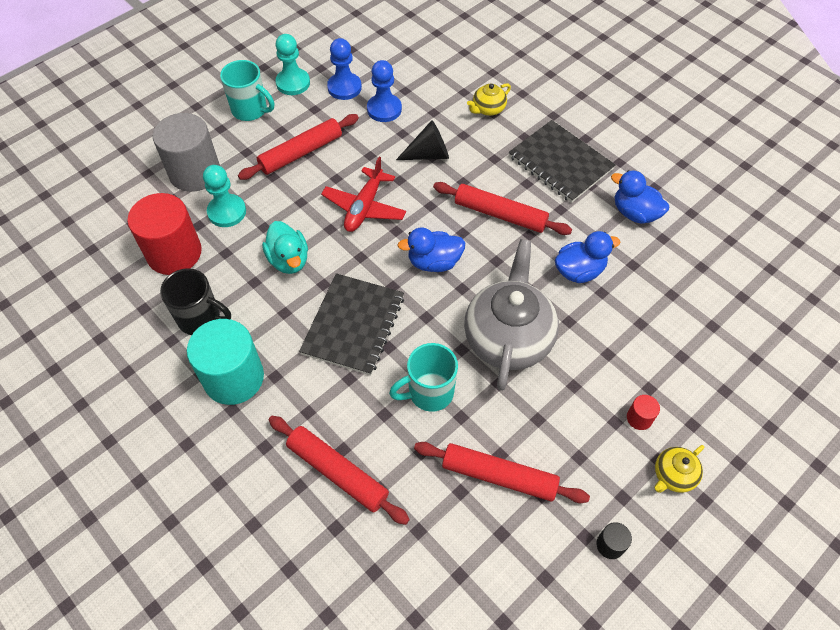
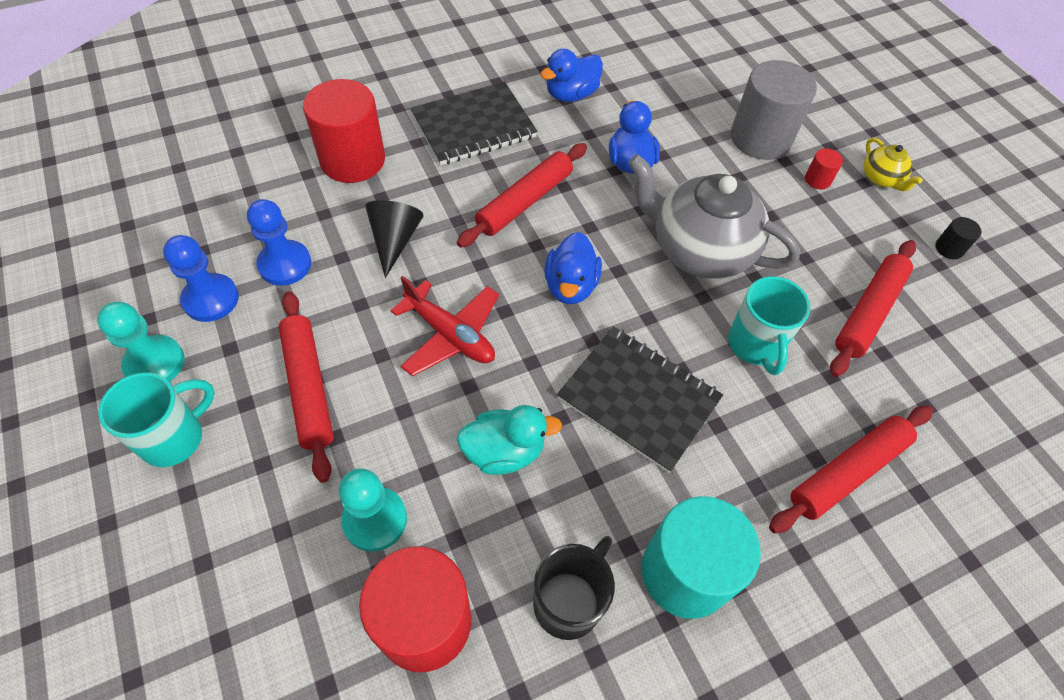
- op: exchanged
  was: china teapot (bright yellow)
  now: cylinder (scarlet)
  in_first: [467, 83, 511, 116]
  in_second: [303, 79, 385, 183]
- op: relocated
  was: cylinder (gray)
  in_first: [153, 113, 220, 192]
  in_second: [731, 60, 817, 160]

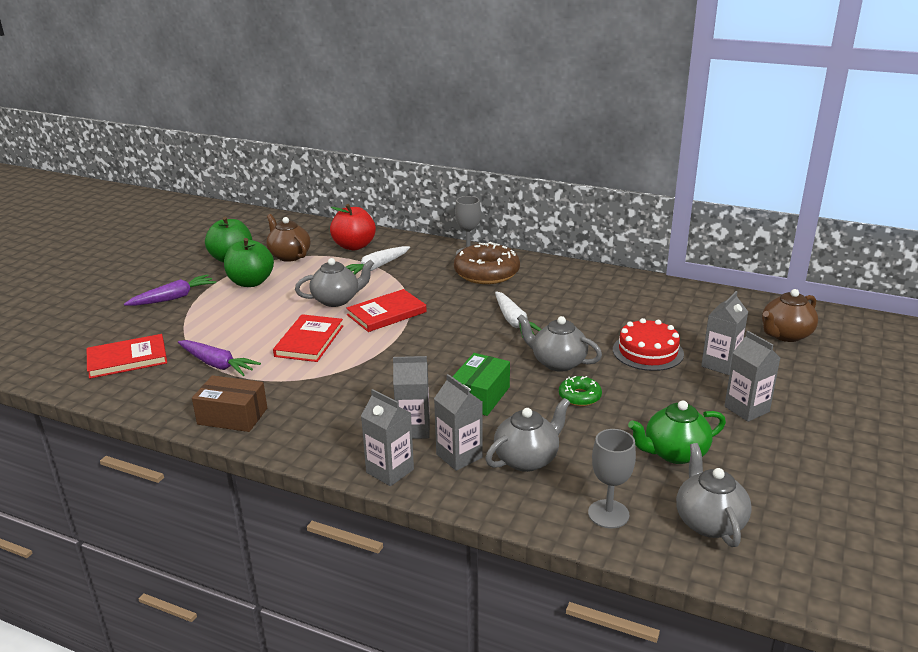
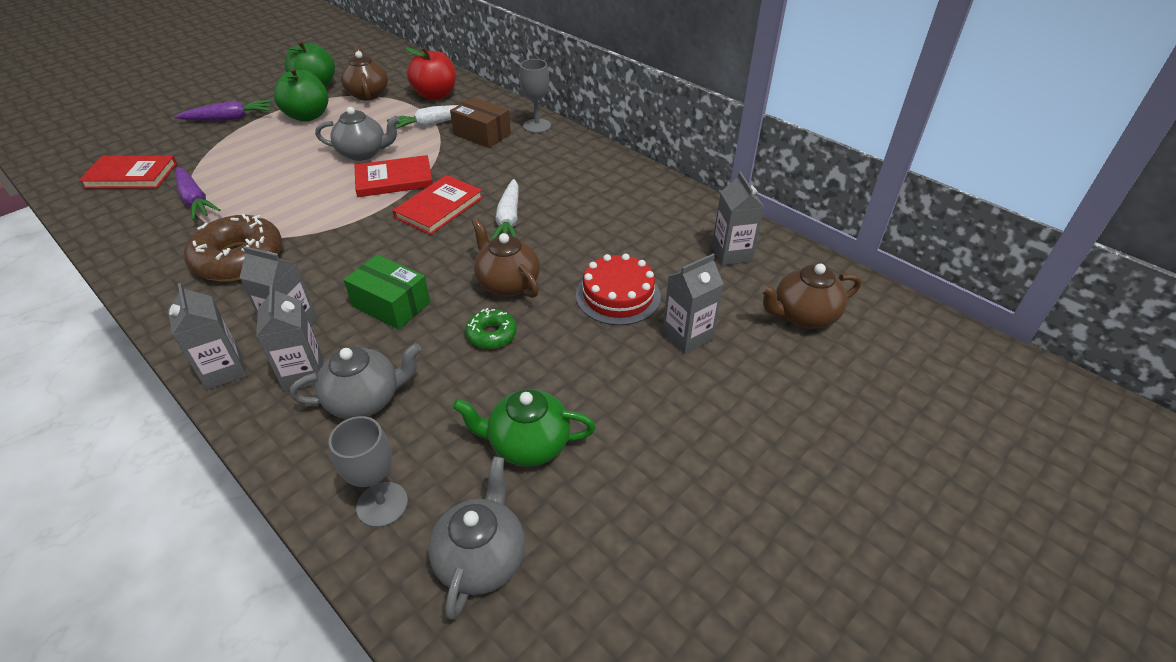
- op: relocated
  was: glazed donut (brown)
  in_first: [454, 242, 520, 284]
  in_second: [184, 214, 282, 282]
- op: spun
  was: package (emerald)
  in_first: [452, 353, 510, 416]
  in_second: [344, 254, 430, 329]
  clockwise: 75
- op: relocated
  was: book (scarlet)
  in_first: [273, 314, 343, 362]
  in_second: [393, 175, 483, 235]
- op: relocated
  was: package (brown)
  in_first: [192, 375, 267, 432]
  in_second: [450, 97, 511, 148]
- op: colour
  was: china teapot (gray)
  now: china teapot (brown)
  in_first: [517, 314, 602, 372]
  in_second: [472, 218, 540, 298]
- op: relocated
  was: milk carton (gray)
  in_first: [724, 331, 780, 422]
  in_second: [712, 171, 764, 265]

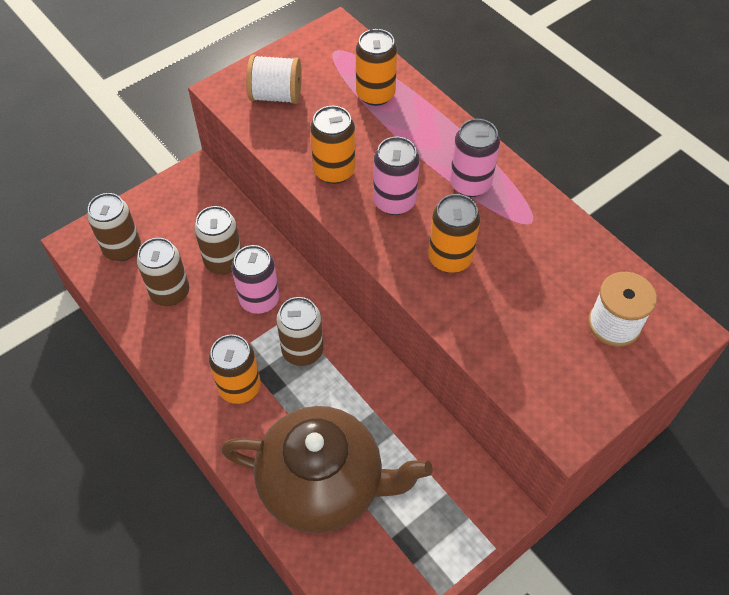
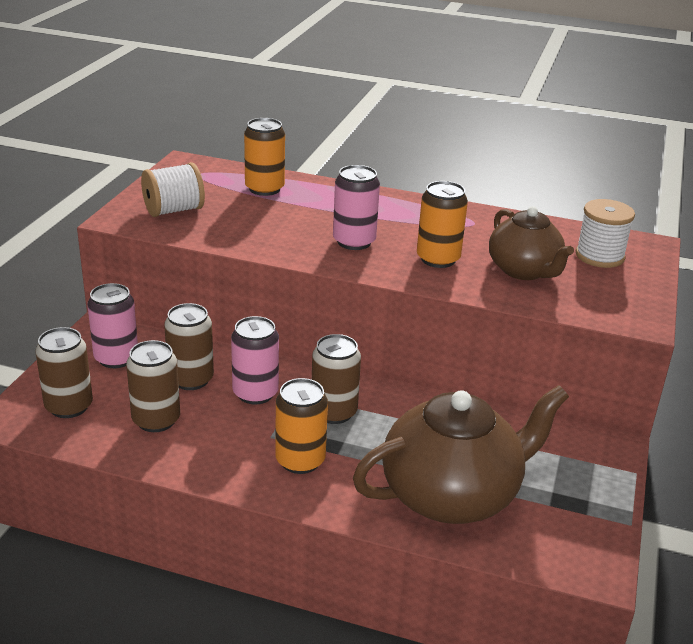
- op: relocated
  was: can (pink)
  in_first: [450, 119, 500, 197]
  in_second: [87, 283, 138, 368]
- op: appeared
  now: china teapot (brown)
  in_second: [489, 206, 574, 280]
- op: missing
  was: can (orange)
  in_first: [310, 106, 355, 184]

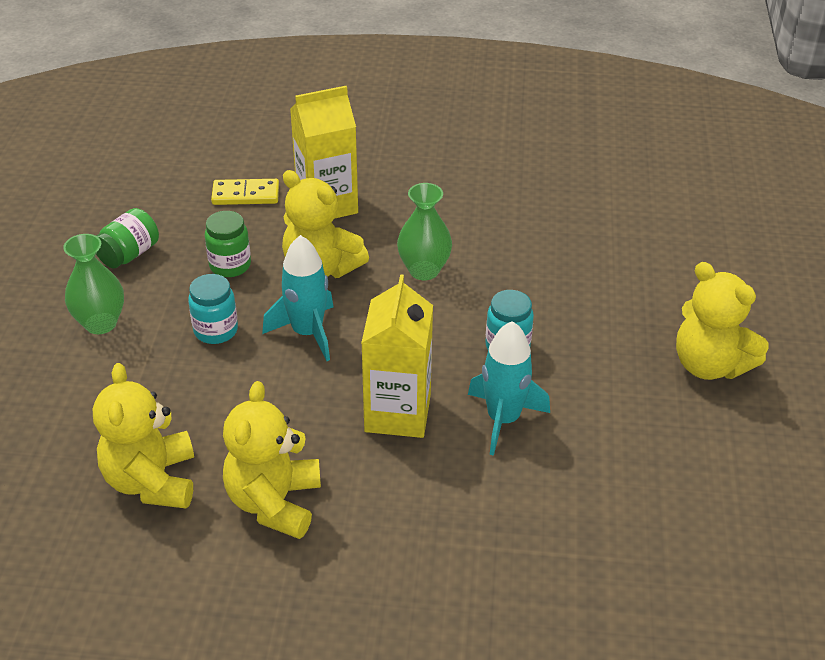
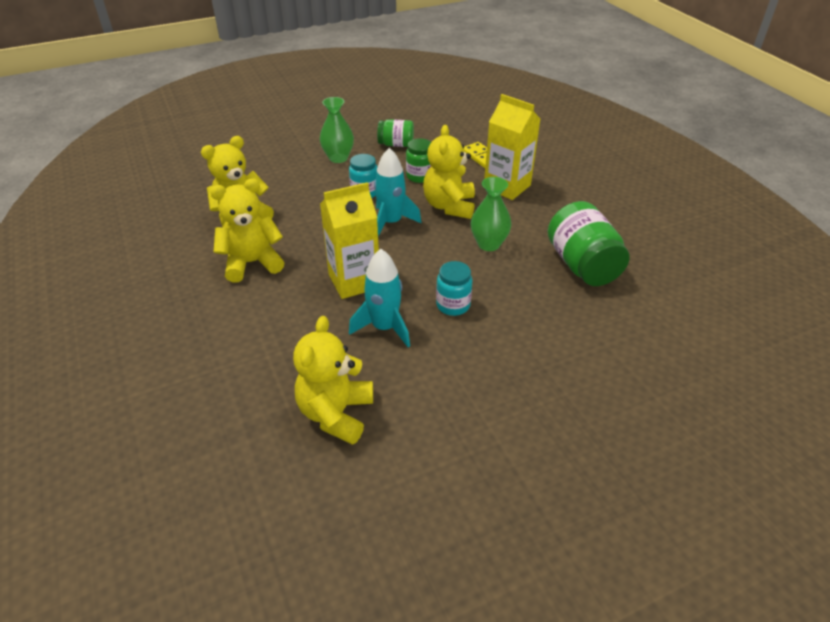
- op: relocated
  was: teddy bear (bright yellow)
  in_first: [676, 262, 769, 380]
  in_second: [293, 316, 373, 445]
- op: appeared
  now: preserve jar (emerald)
  in_second: [548, 201, 630, 286]

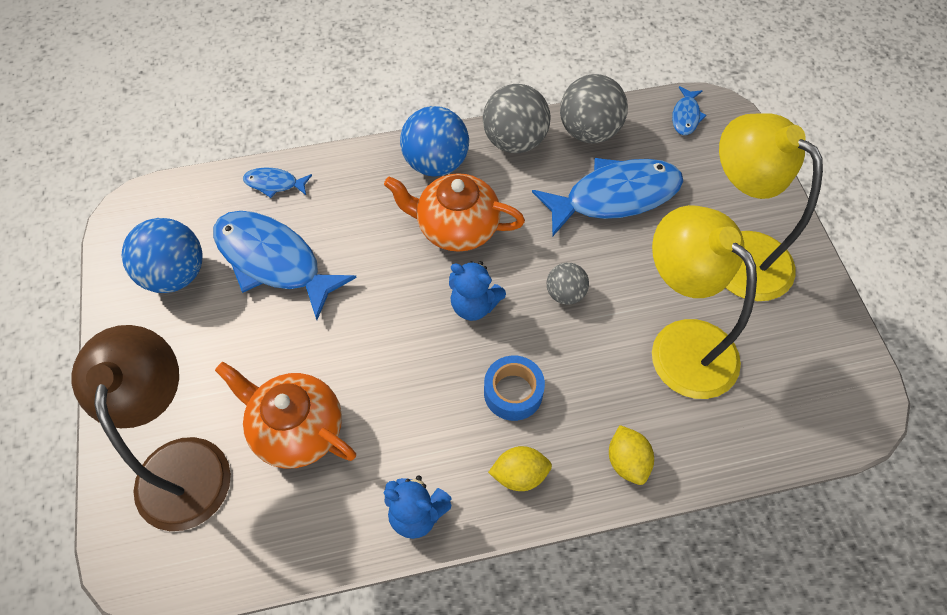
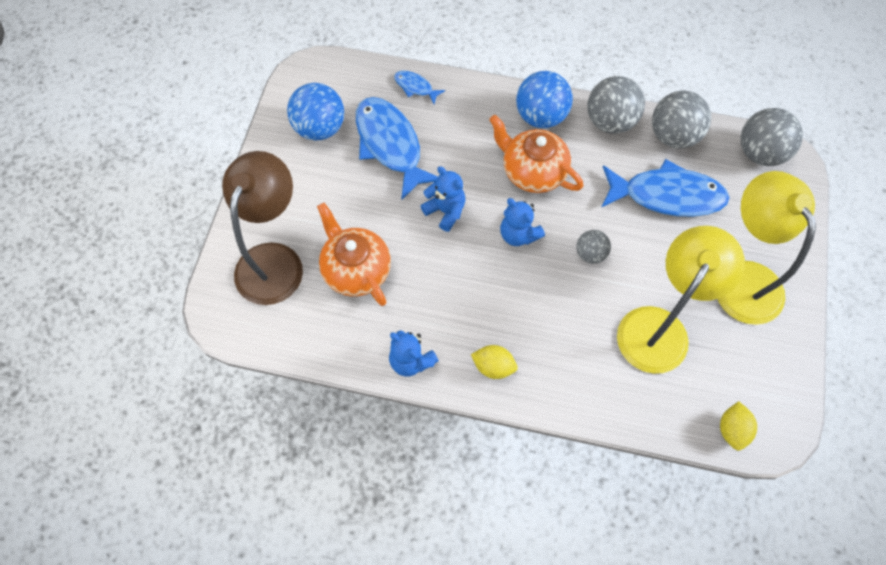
- op: appeared
  now: teddy bear (blue)
  in_second: [421, 166, 466, 232]
- op: spun
  was: desk lamp (bright yellow)
  in_first: [652, 205, 757, 399]
  in_second: [617, 226, 745, 374]
  clockwise: 45
- op: relocated
  was: lemon (bright yellow)
  in_first: [609, 425, 654, 485]
  in_second: [720, 401, 757, 451]
- op: exchanged
  was: toy fish (blue)
  now: ball (gray)
  in_first: [672, 86, 707, 135]
  in_second: [741, 108, 803, 166]
- op: missing
  was: tape (blue)
  in_first: [484, 355, 545, 421]

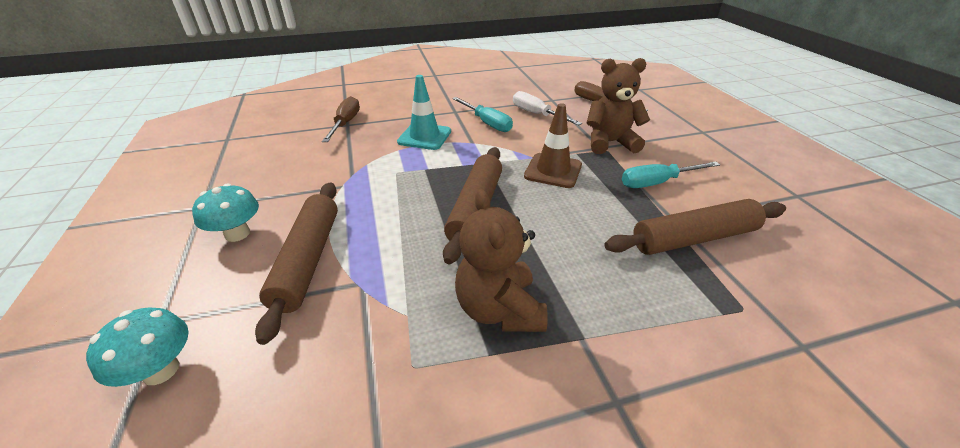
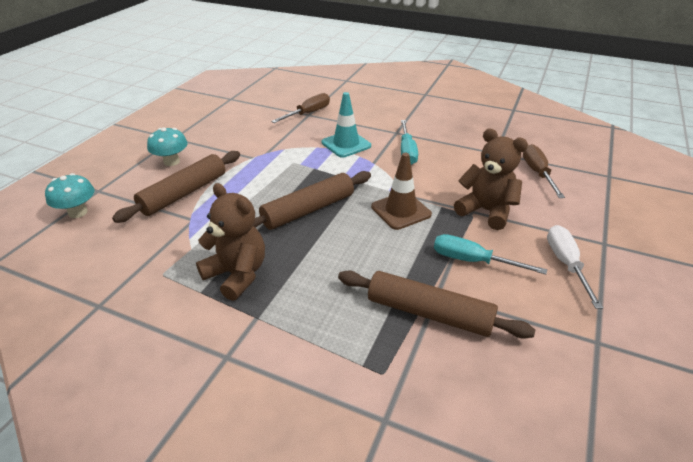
- op: spun
  was: teddy bear (brown)
  in_first: [455, 189, 548, 332]
  in_second: [196, 183, 265, 301]
  clockwise: 105
- op: relocated
  was: flat screwdriver (snow-white)
  in_first: [513, 91, 582, 125]
  in_second: [547, 225, 603, 309]

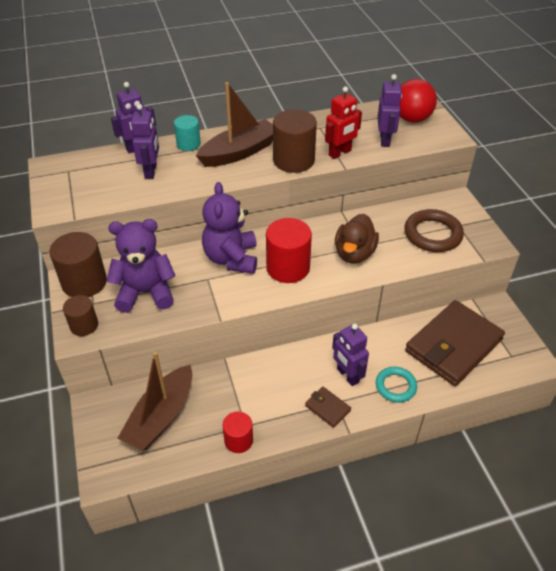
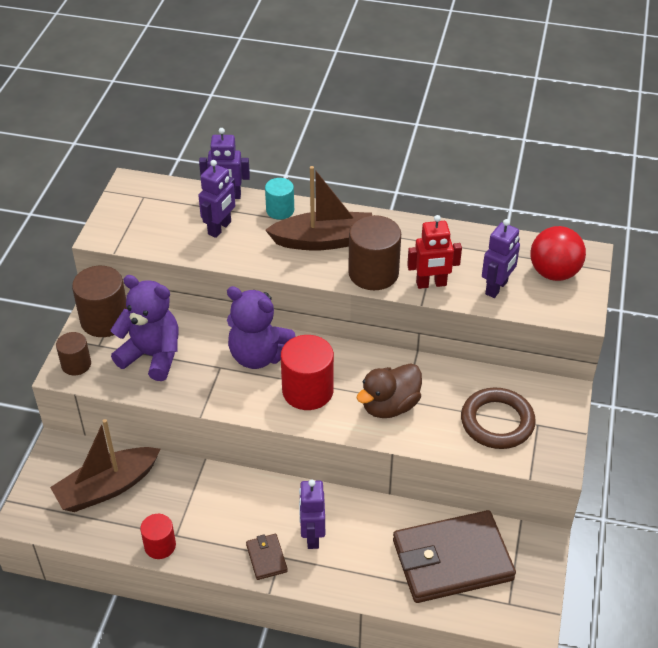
- op: spun
  was: teddy bear (royal purple)
  in_first: [202, 182, 257, 274]
  in_second: [227, 286, 296, 369]
  clockwise: -90
- op: missing
  was: hoop (turquoise)
  in_first: [376, 367, 417, 402]

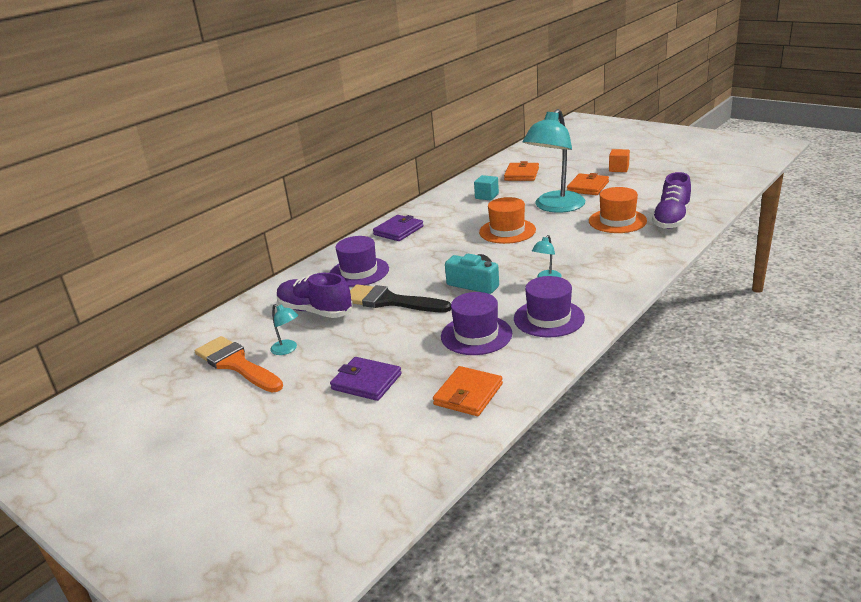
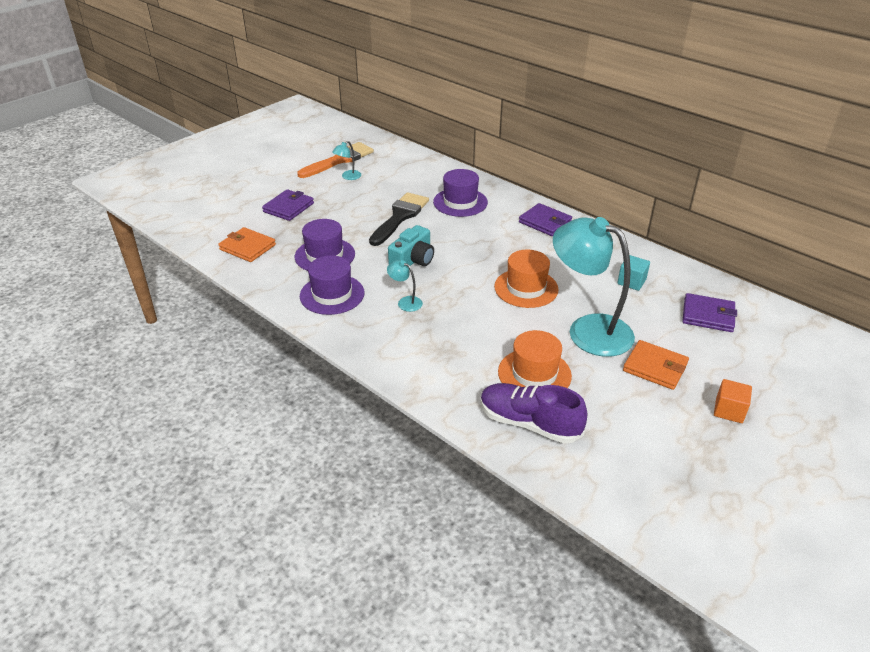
- op: colour
  was: wallet (orange)
  now: wallet (royal purple)
  in_first: [504, 161, 539, 181]
  in_second: [682, 293, 737, 332]
- op: missing
  was: shoe (royal purple)
  in_first: [277, 273, 353, 318]

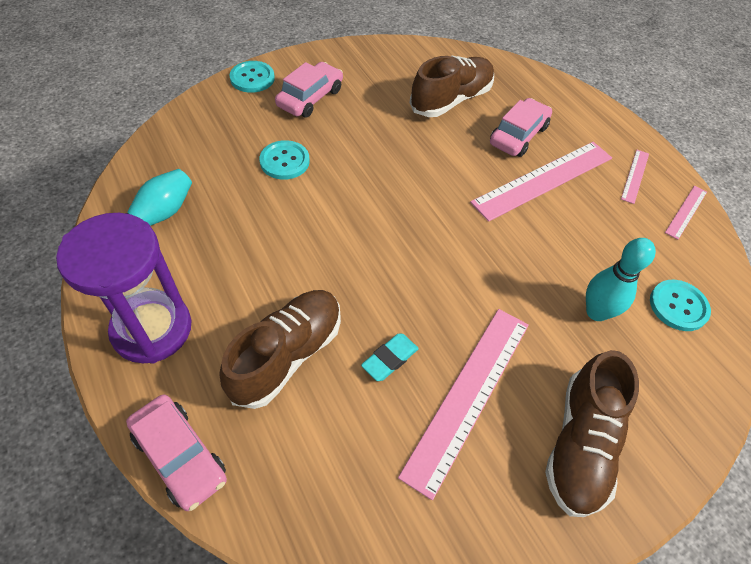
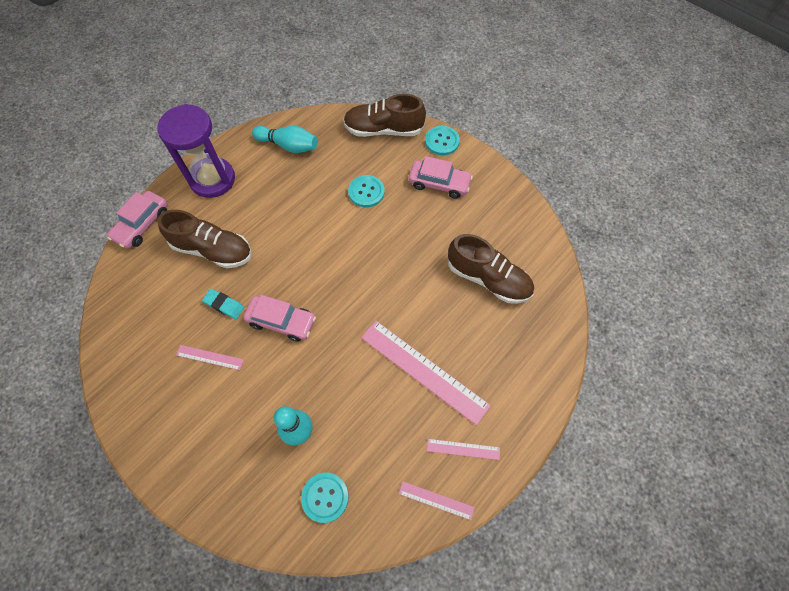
- op: size
  was: straightedge (pink)
  in_first: [398, 309, 529, 500]
  in_second: [176, 345, 244, 370]
  ratio: 0.48
- op: relocated
  was: automobile (pink)
  in_first: [490, 98, 552, 157]
  in_second: [243, 295, 316, 342]
- op: relocated
  was: shoe (brown)
  in_first: [545, 350, 639, 517]
  in_second: [343, 94, 426, 137]

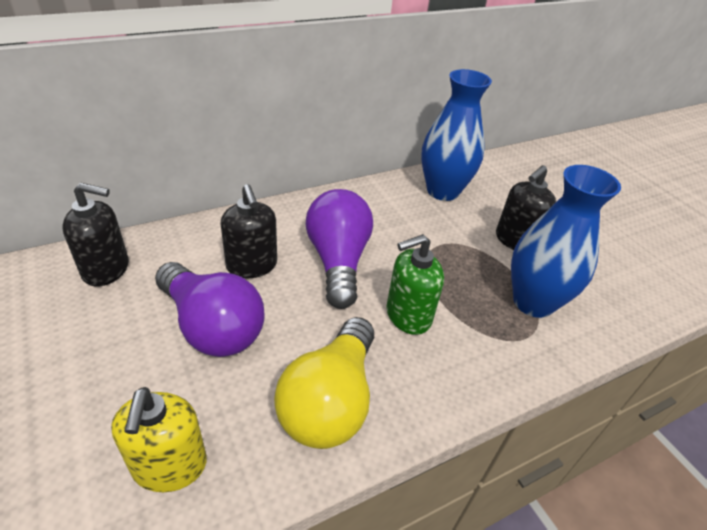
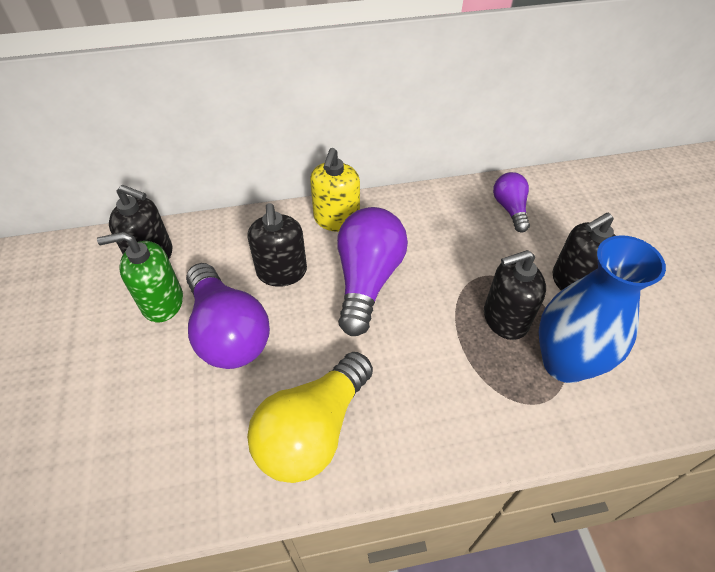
- op: relocated
  was: pump bottle (emerald)
  in_first: [387, 234, 444, 335]
  in_second: [97, 232, 183, 322]
- op: relocated
  was: pump bottle (bright yellow)
  in_first: [111, 387, 207, 492]
  in_second: [310, 148, 360, 232]
- op: appeared
  now: pump bottle (black)
  in_second: [484, 250, 546, 340]
- op: exchanged
  was: vase (blue)
  now: lightbulb (royal purple)
  in_first: [421, 69, 492, 201]
  in_second: [493, 172, 530, 233]

